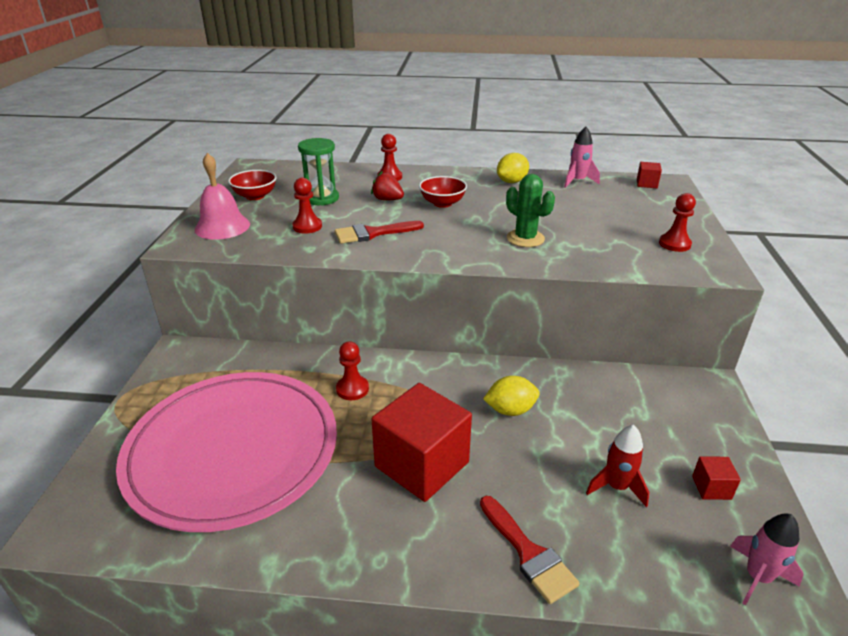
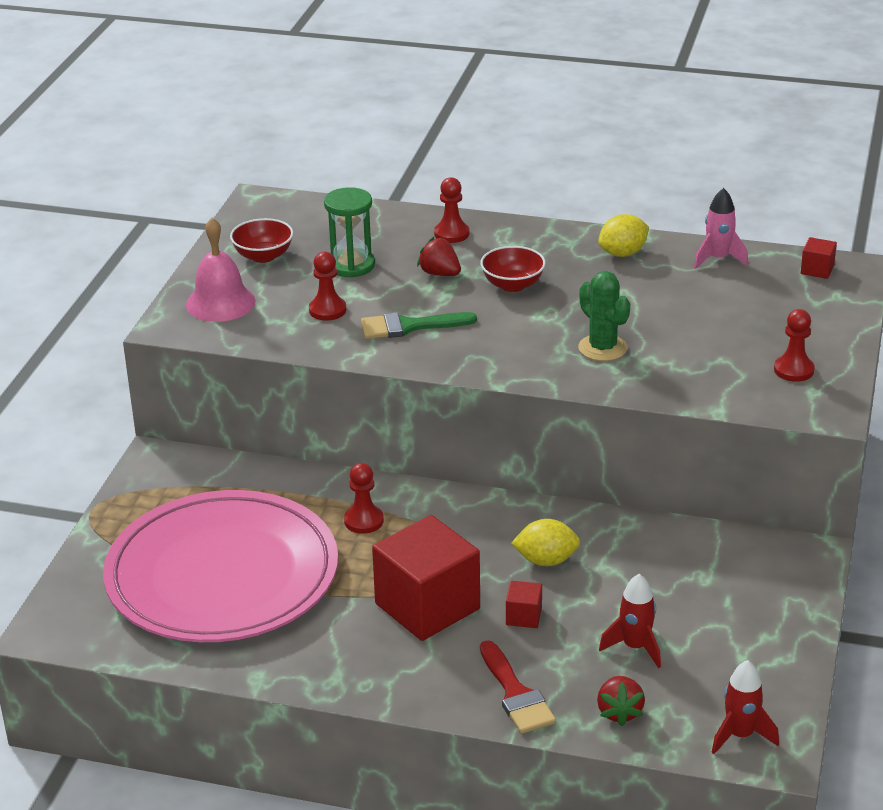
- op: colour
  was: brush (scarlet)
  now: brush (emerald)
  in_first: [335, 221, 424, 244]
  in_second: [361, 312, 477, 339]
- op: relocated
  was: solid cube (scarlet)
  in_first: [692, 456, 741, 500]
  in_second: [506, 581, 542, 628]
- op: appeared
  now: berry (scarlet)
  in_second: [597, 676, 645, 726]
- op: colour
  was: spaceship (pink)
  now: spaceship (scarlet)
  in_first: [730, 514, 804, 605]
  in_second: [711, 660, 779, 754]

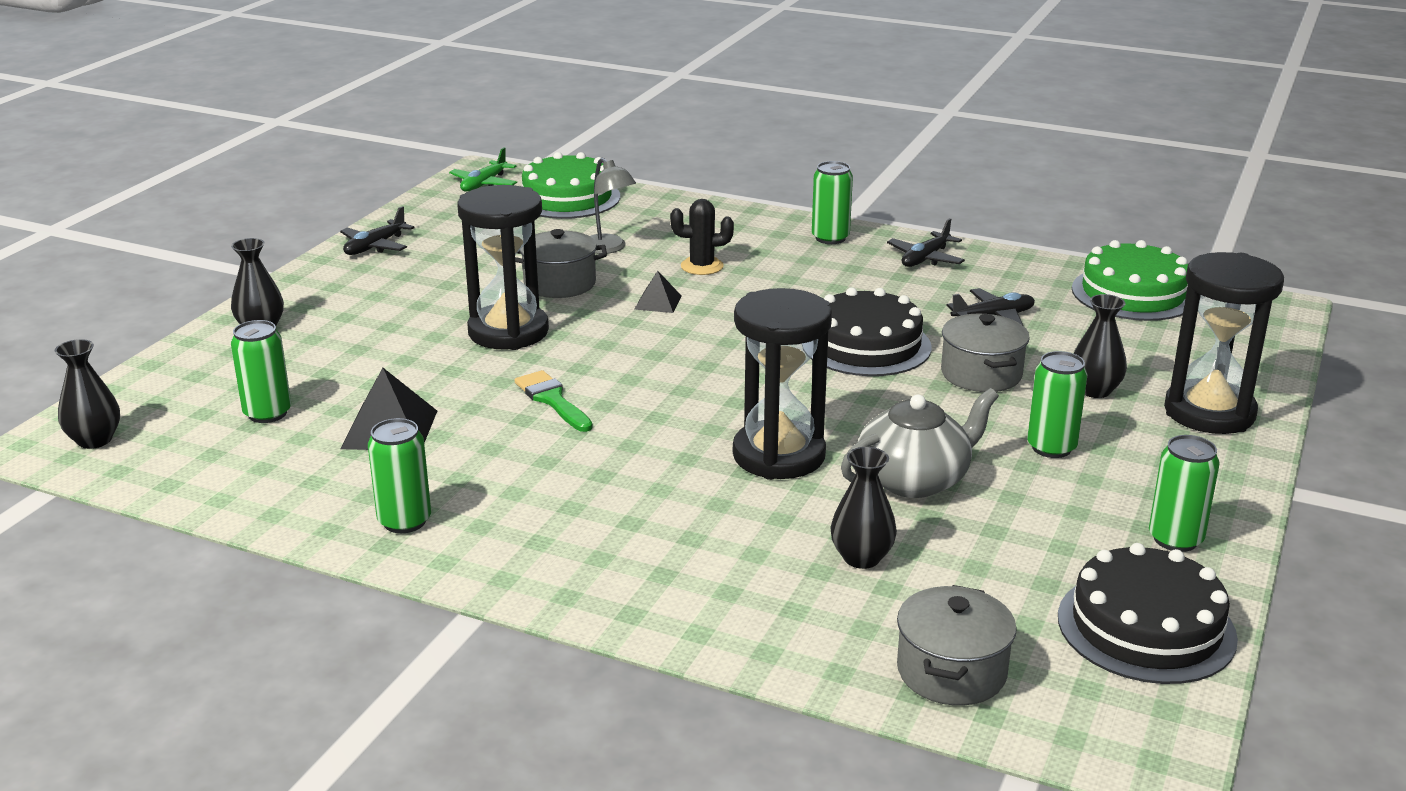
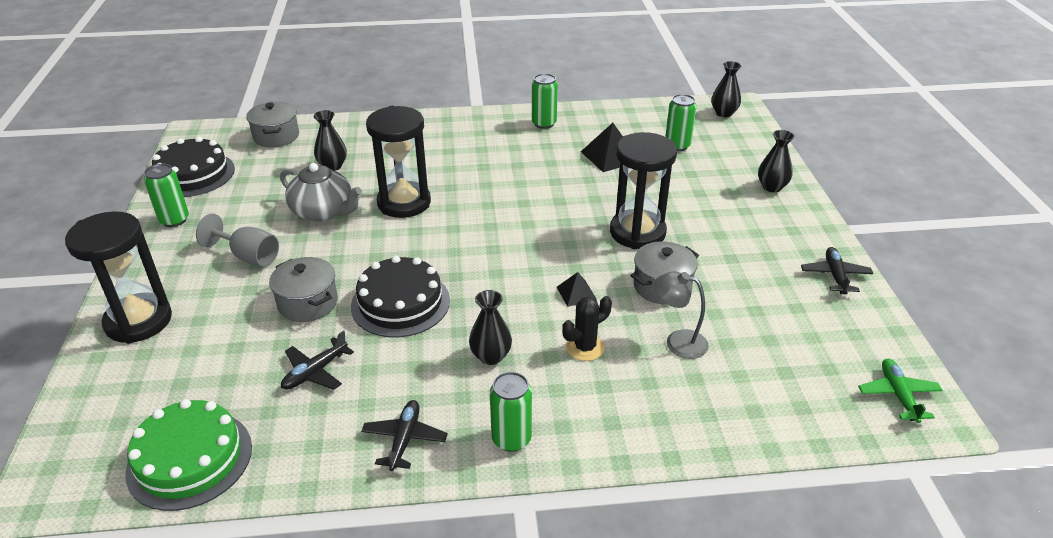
- op: exchanged
  was: can (emerald)
  now: goblet (gray)
  in_first: [1027, 351, 1088, 458]
  in_second: [196, 214, 279, 267]
- op: spun
  was: china teapot (gray)
  in_first: [841, 388, 999, 498]
  in_second: [280, 163, 362, 221]
  clockwise: -90
- op: relocated
  was: vase (black)
  in_first: [1074, 294, 1127, 398]
  in_second: [469, 290, 512, 365]
- op: missing
  was: brush (emerald)
  in_first: [515, 370, 593, 432]
- op: missing
  was: cake (emerald)
  in_first: [522, 152, 620, 219]

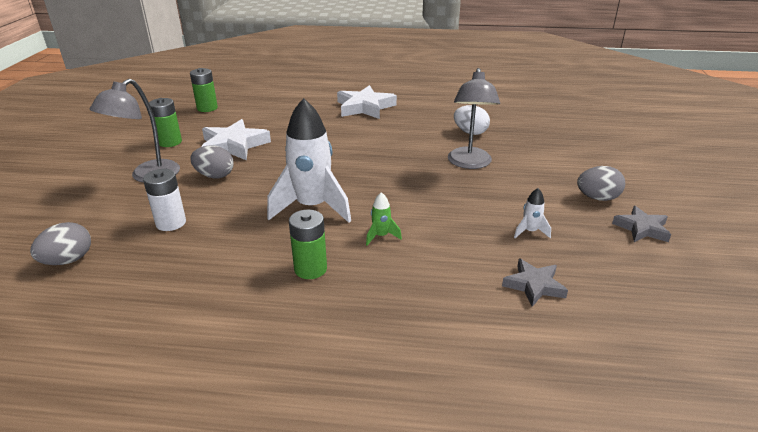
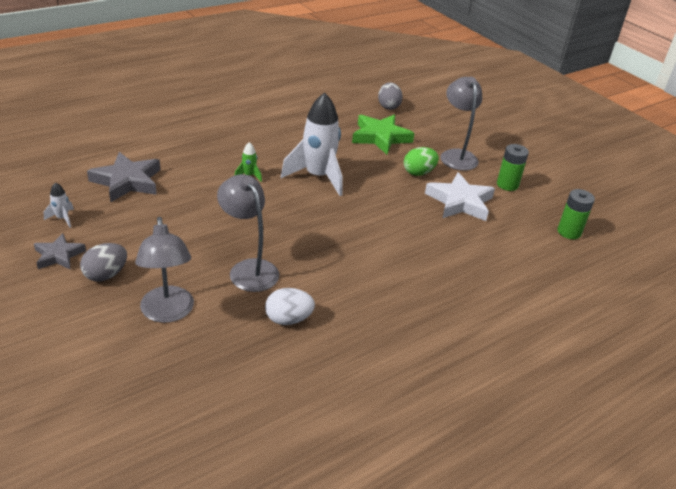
- op: relocated
  was: spaceship (snow-white)
  in_first: [514, 188, 551, 238]
  in_second: [44, 182, 74, 228]
- op: size
  was: five-pointed star (gray)
  in_first: [502, 258, 568, 307]
  in_second: [87, 152, 160, 202]
  ratio: 1.66
- op: appeared
  now: desk lamp (gray)
  in_second: [135, 217, 194, 323]
- op: exchanged
  was: AA battery (snow-white)
  now: five-pointed star (emerald)
  in_first: [143, 169, 186, 231]
  in_second: [352, 115, 415, 154]
- op: colour
  was: toy egg (gray)
  now: toy egg (emerald)
  in_first: [190, 146, 234, 179]
  in_second: [404, 147, 439, 176]
- op: missing
  was: AA battery (emerald)
  in_first: [289, 210, 327, 279]
- op: missing
  was: five-pointed star (snow-white)
  in_first: [337, 85, 397, 119]

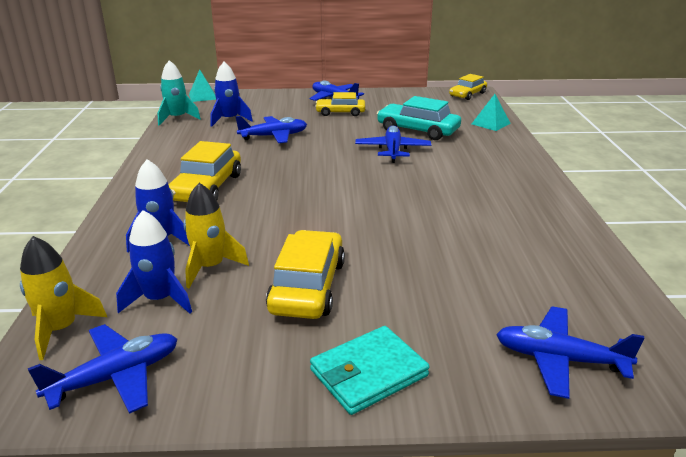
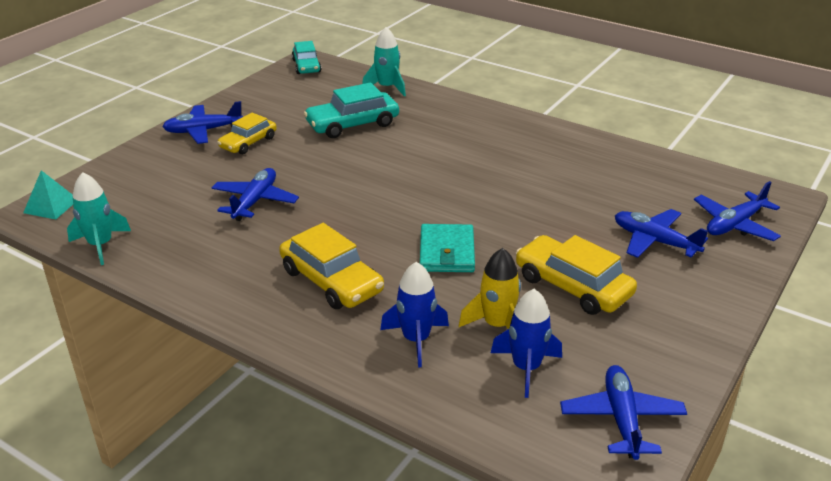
- op: colour
  was: automobile (bright yellow)
  now: automobile (turquoise)
  in_first: [449, 74, 487, 100]
  in_second: [292, 41, 321, 74]
- op: exchanged
  was: solid pyramid (turquoise)
  now: spaceship (turquoise)
  in_first: [472, 94, 511, 131]
  in_second: [362, 27, 406, 97]
- op: relocated
  was: wallet (turquoise)
  in_first: [310, 326, 430, 415]
  in_second: [420, 224, 475, 272]
- op: relocated
  was: aeroplane (blue)
  in_first: [355, 126, 431, 163]
  in_second: [615, 209, 708, 258]
- op: missing
  was: spaceship (bright yellow)
  in_first: [20, 236, 107, 360]
- op: missing
  was: spaceship (blue)
  in_first: [210, 62, 253, 127]

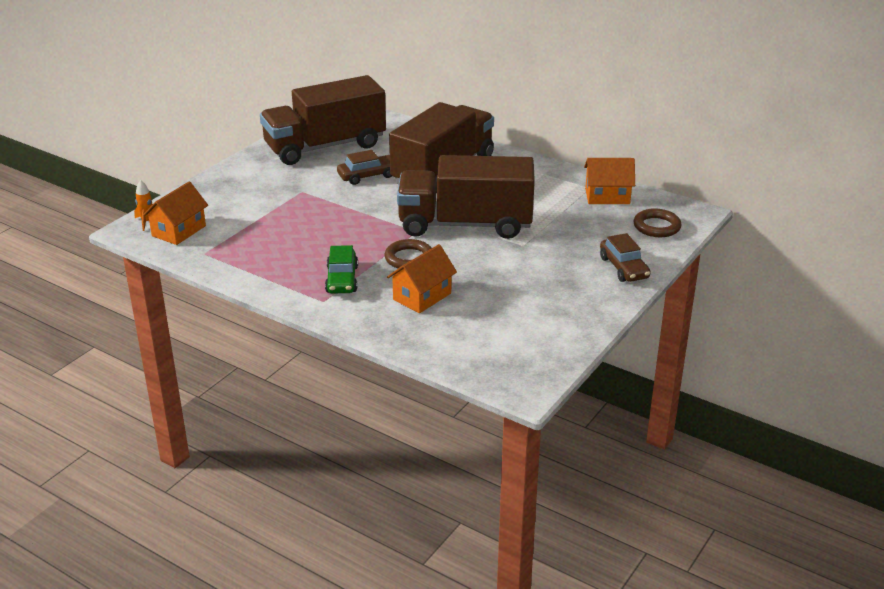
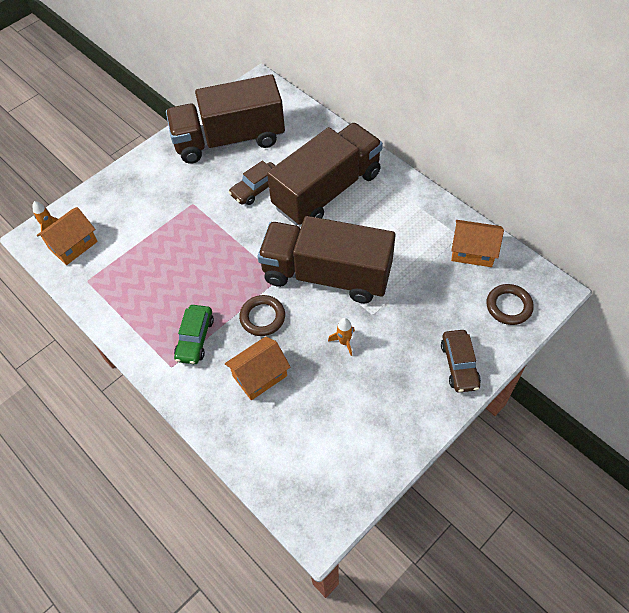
- op: spun
  was: automobile (brown)
  in_first: [337, 150, 392, 185]
  in_second: [228, 160, 275, 205]
  clockwise: 150
- op: appeared
  now: spaceship (orange)
  in_second: [328, 318, 355, 356]

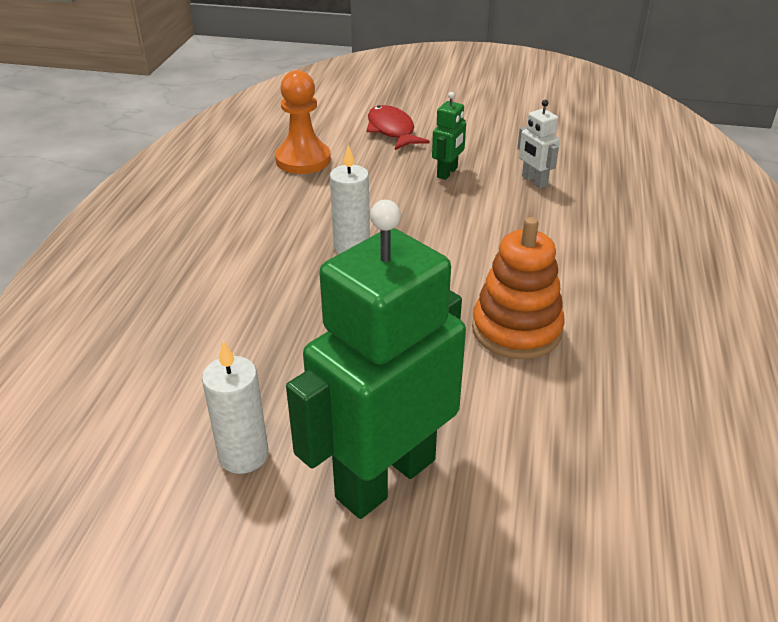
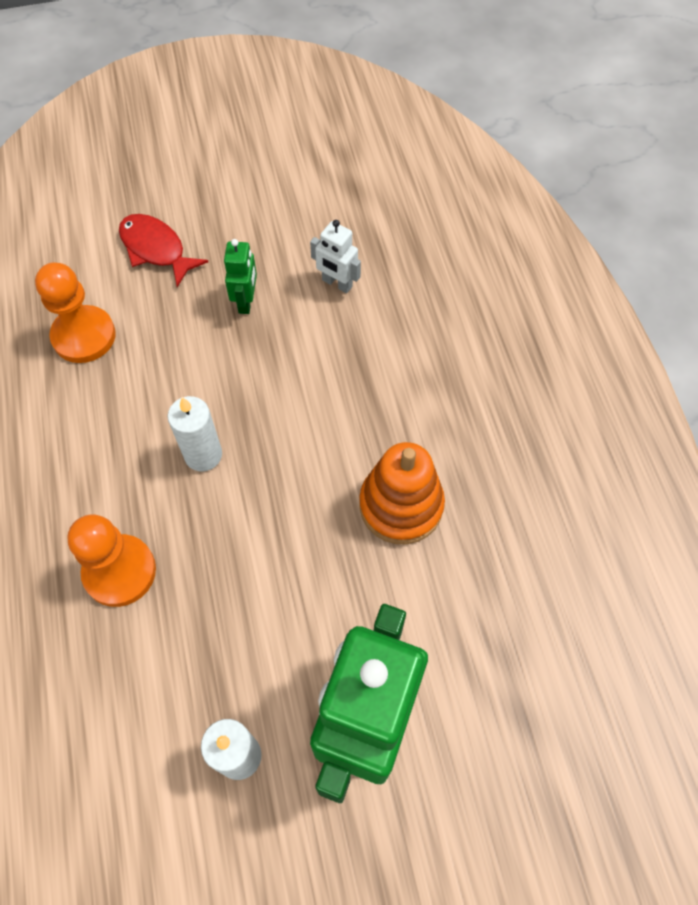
- op: appeared
  now: pawn (orange)
  in_second: [67, 514, 156, 607]

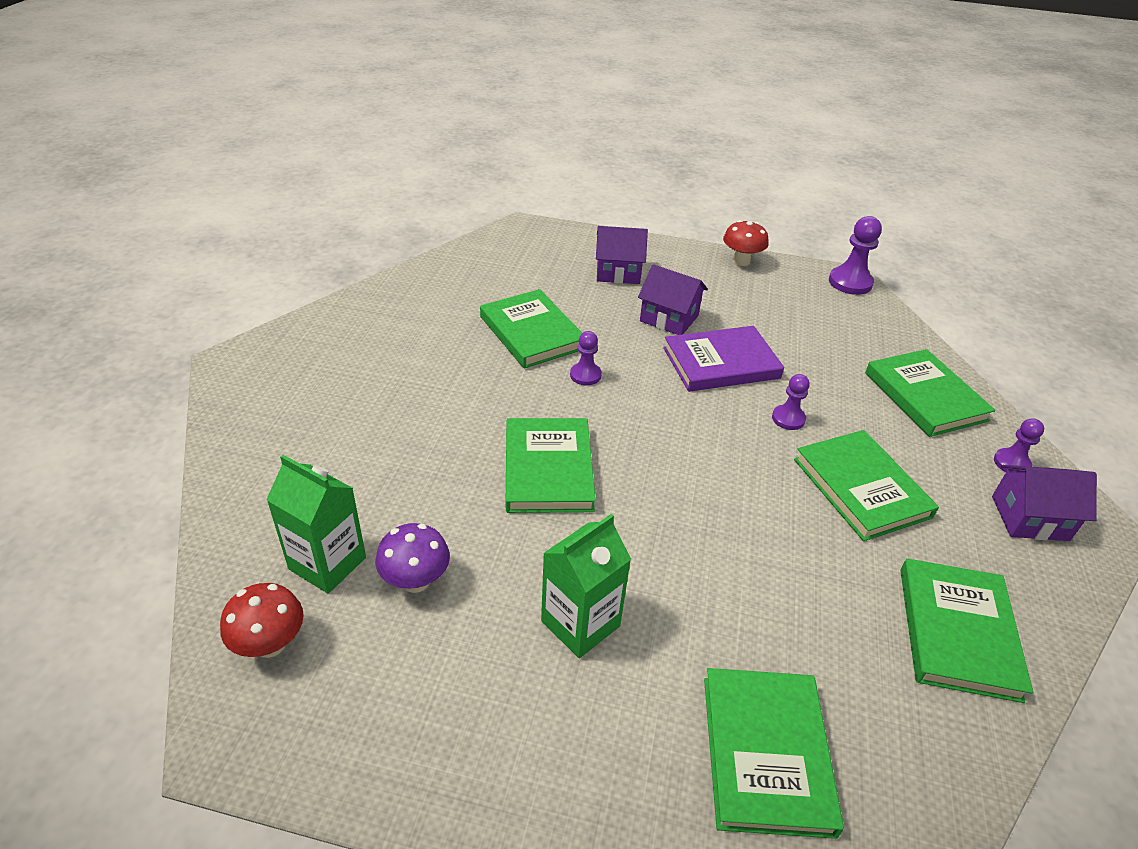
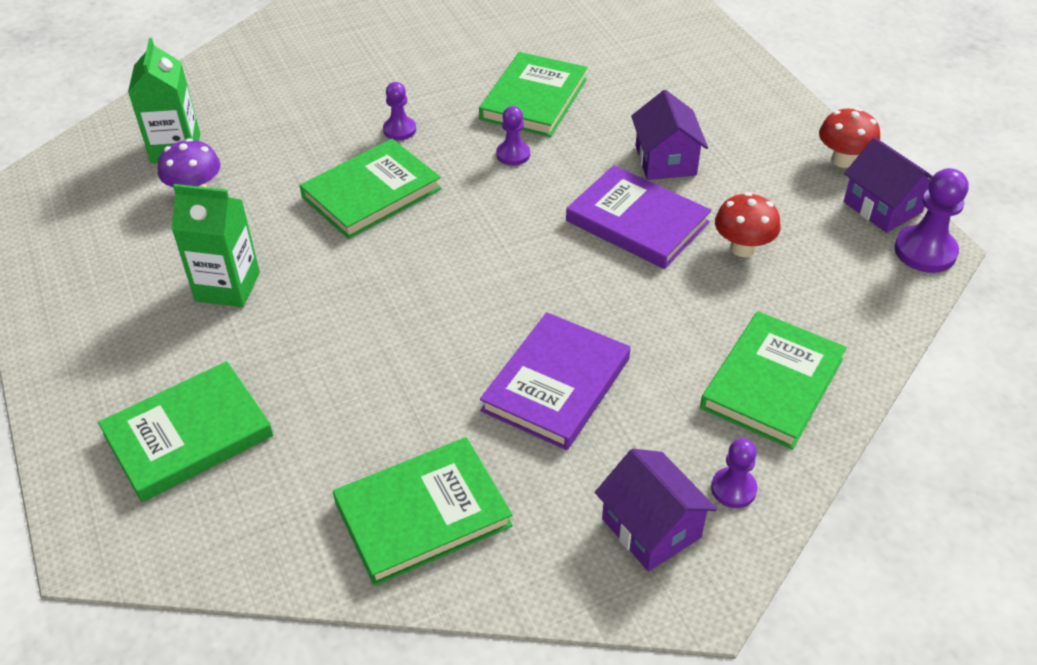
- op: relocated
  was: pawn (royal purple)
  in_first: [772, 374, 810, 430]
  in_second: [383, 82, 416, 140]
- op: colour
  was: book (emerald)
  now: book (royal purple)
  in_first: [794, 430, 939, 541]
  in_second: [480, 312, 630, 450]
- op: relocated
  was: toadstool (scarlet)
  in_first: [220, 583, 304, 658]
  in_second: [715, 192, 781, 257]
- op: relocated
  was: cottage (royal purple)
  in_first: [596, 226, 648, 284]
  in_second: [844, 137, 933, 233]

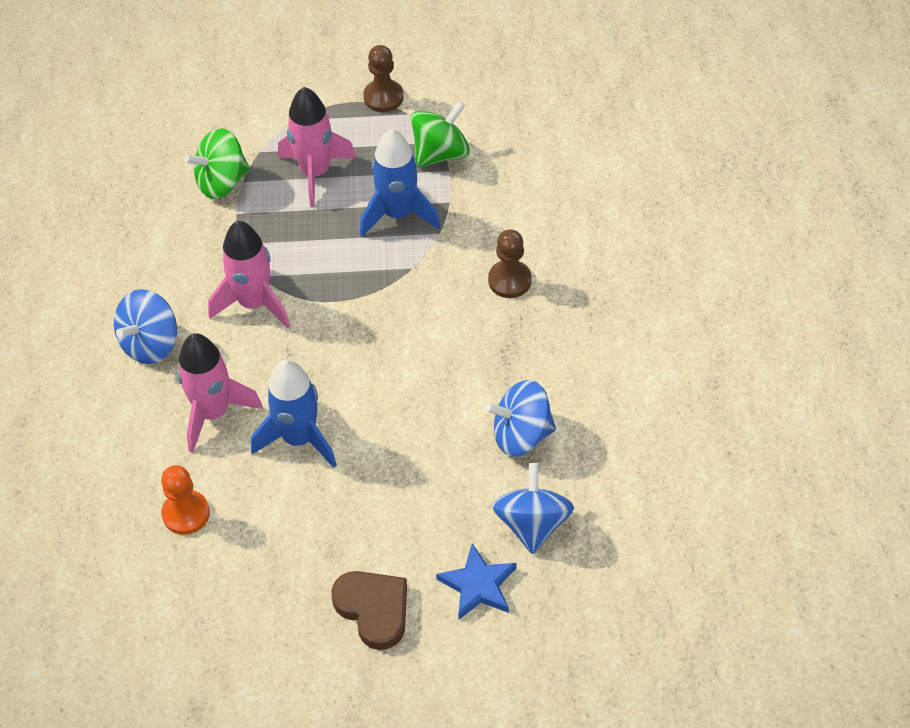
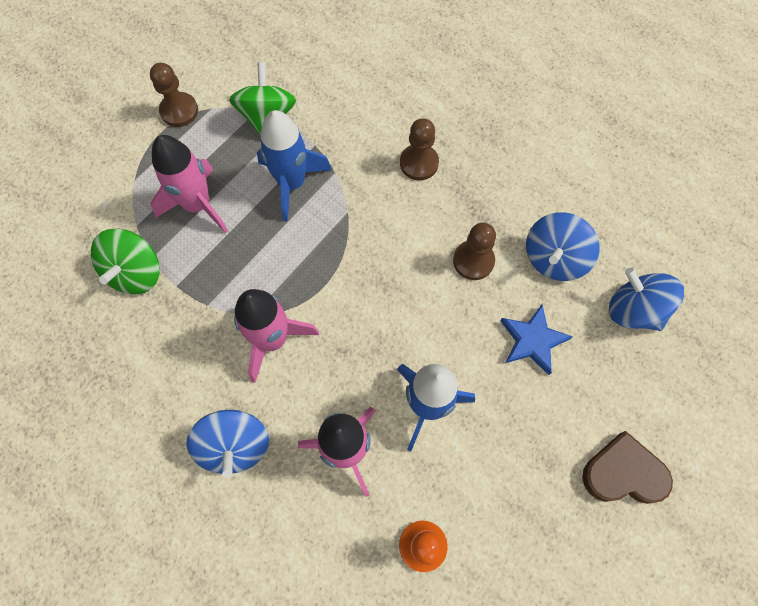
- op: appeared
  now: pawn (brown)
  in_second: [453, 223, 496, 280]
- op: relocated
  was: five-pointed star (blue)
  in_first: [436, 543, 517, 619]
  in_second: [501, 304, 573, 375]

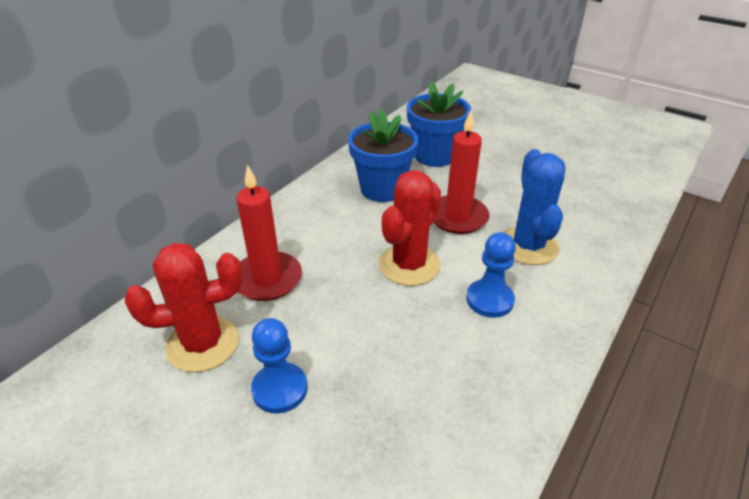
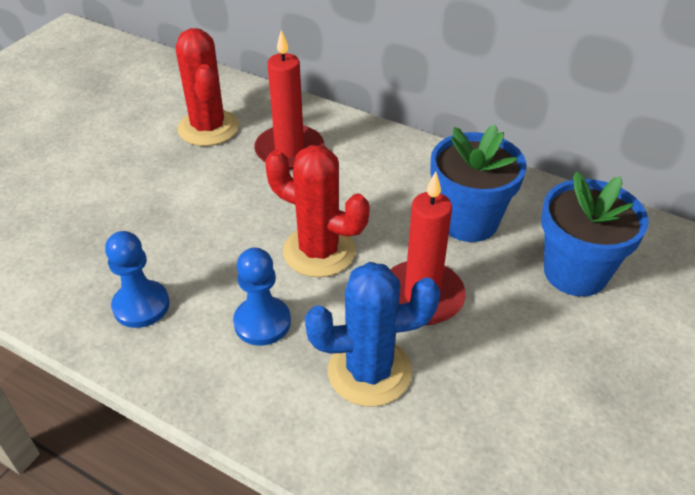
- op: relocated
  was: pawn (blue)
  in_first: [251, 318, 308, 414]
  in_second: [105, 231, 170, 328]

